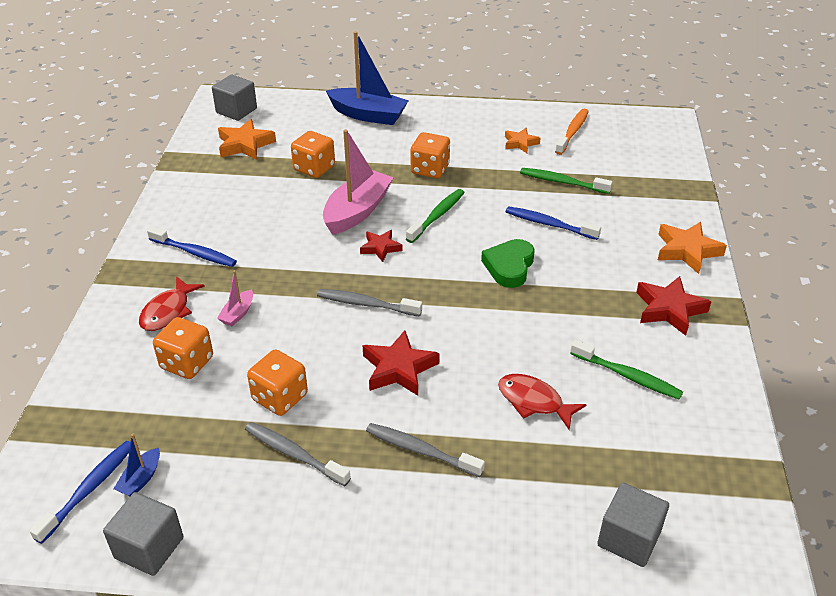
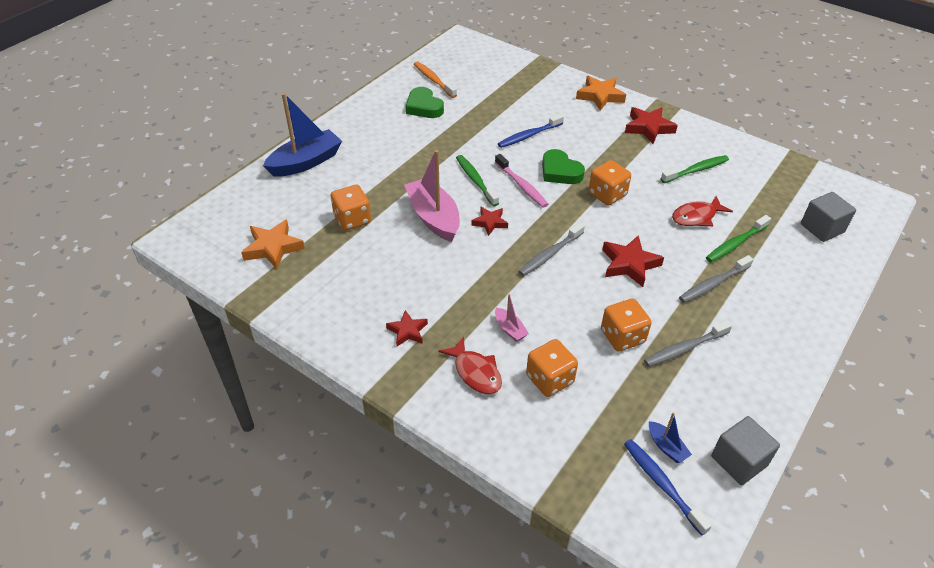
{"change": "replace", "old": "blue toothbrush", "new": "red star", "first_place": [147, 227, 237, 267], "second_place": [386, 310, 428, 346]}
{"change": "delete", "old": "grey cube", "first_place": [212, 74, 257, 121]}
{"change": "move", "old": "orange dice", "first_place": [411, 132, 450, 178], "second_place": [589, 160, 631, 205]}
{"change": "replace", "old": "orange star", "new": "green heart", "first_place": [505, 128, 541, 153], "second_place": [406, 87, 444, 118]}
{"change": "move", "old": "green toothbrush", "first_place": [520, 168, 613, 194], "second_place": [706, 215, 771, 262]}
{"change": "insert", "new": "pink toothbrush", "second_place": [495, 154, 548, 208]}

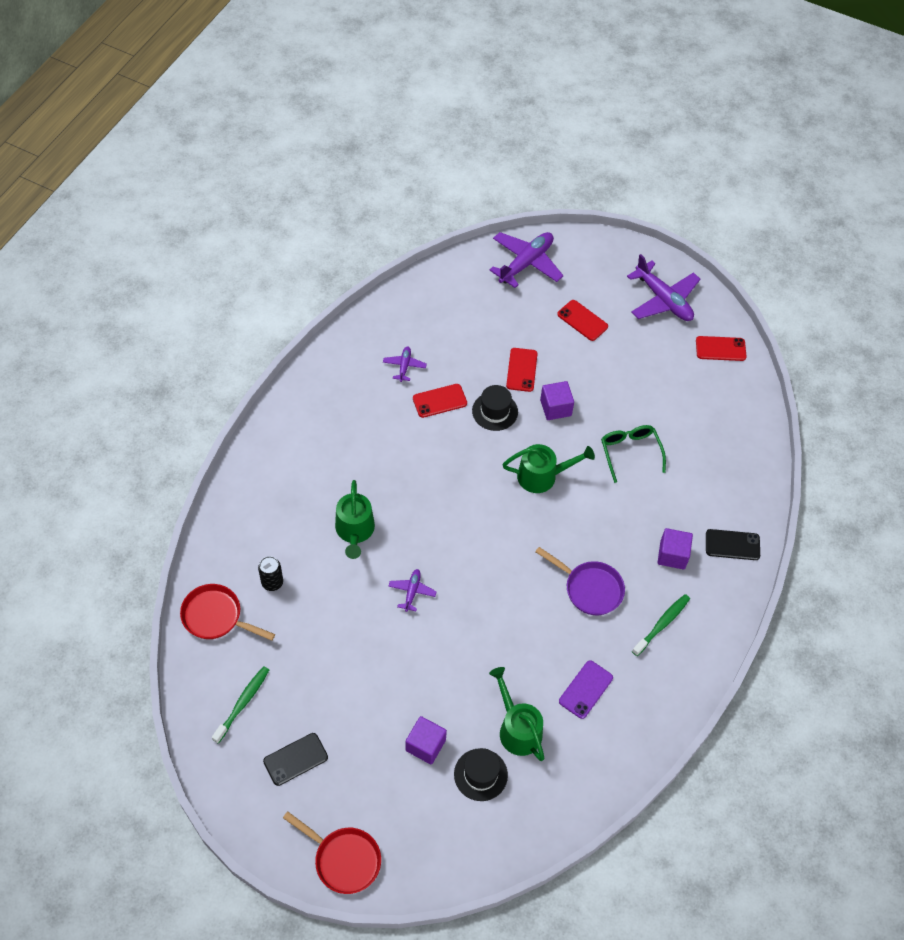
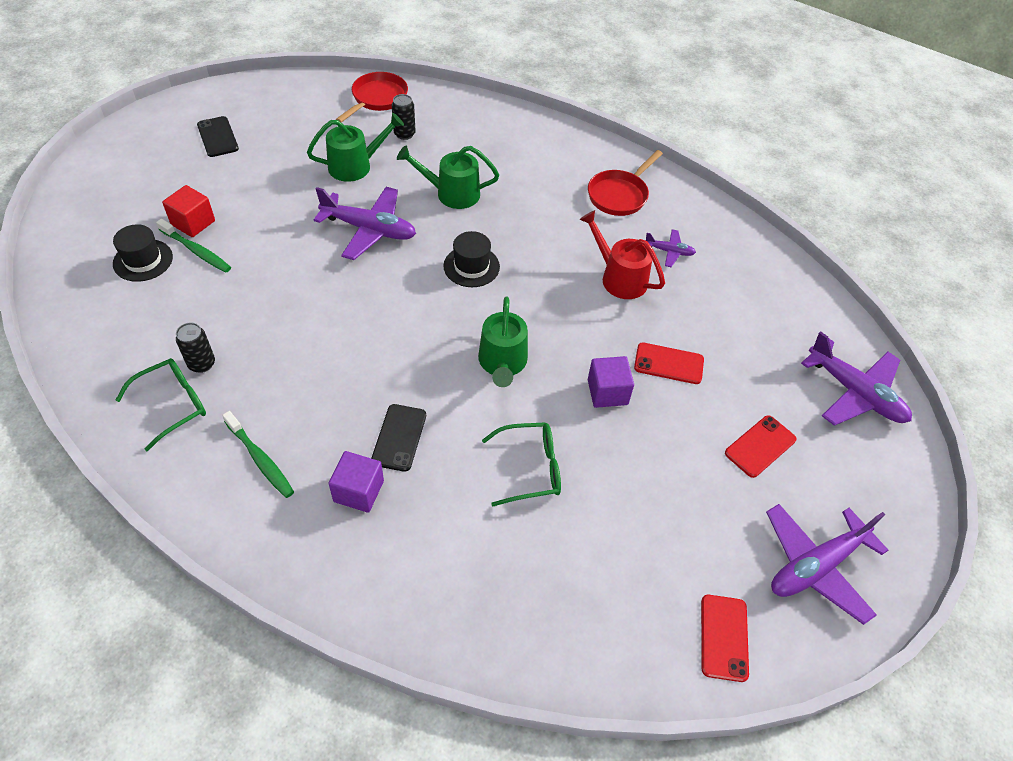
{"change": "move", "old": "green toothbrush", "first_place": [212, 666, 269, 744], "second_place": [156, 219, 231, 272]}
{"change": "move", "old": "red pan", "first_place": [283, 811, 381, 894], "second_place": [588, 150, 663, 216]}
{"change": "resize", "old": "purple plane", "first_place": [388, 569, 437, 612], "second_place": [314, 187, 416, 260], "factor": 2.0}
{"change": "recolor", "old": "purple cube", "new": "red cube", "first_place": [406, 716, 447, 765], "second_place": [162, 185, 215, 237]}
{"change": "replace", "old": "red phone", "new": "red watering can", "first_place": [413, 384, 467, 418], "second_place": [580, 210, 665, 299]}
{"change": "move", "old": "black hat", "first_place": [472, 385, 518, 431], "second_place": [443, 231, 500, 287]}
{"change": "move", "old": "green watering can", "first_place": [489, 667, 545, 761], "second_place": [307, 113, 404, 182]}
{"change": "delete", "old": "purple pan", "first_place": [535, 547, 625, 615]}
{"change": "replace", "old": "purple phone", "new": "black can", "first_place": [559, 660, 613, 719], "second_place": [176, 323, 215, 373]}
{"change": "move", "old": "black phone", "first_place": [706, 529, 760, 560], "second_place": [371, 404, 426, 472]}
{"change": "insert", "new": "green glasses", "second_place": [116, 358, 206, 451]}

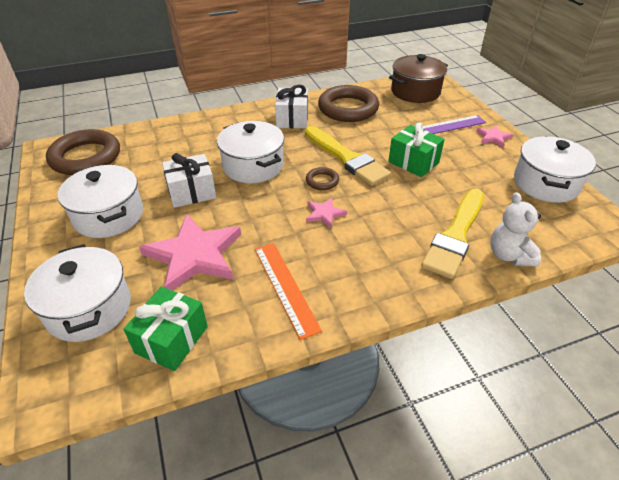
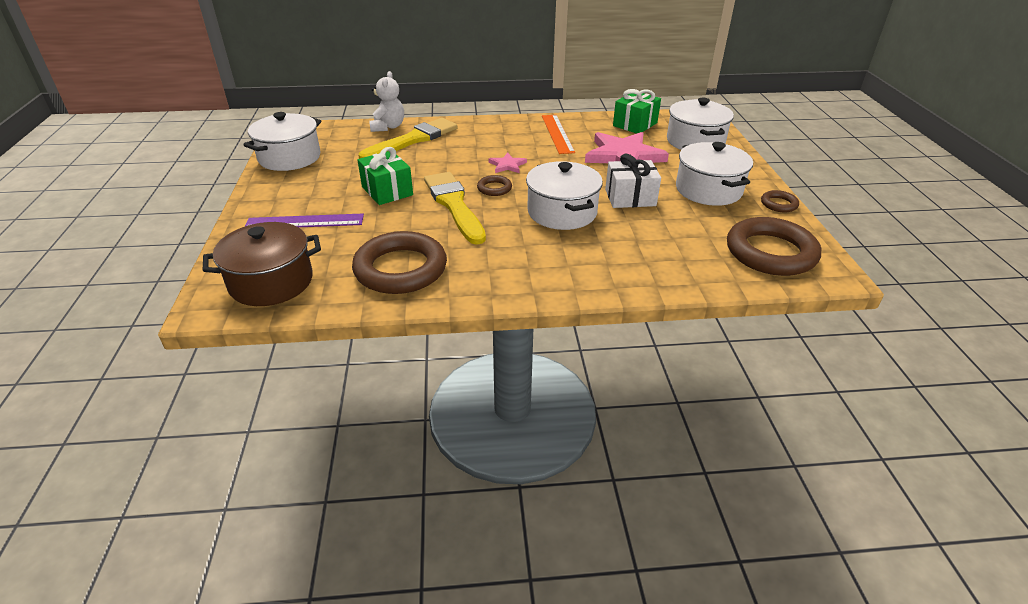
{"change": "delete", "old": "white gift", "first_place": [275, 84, 308, 128]}
{"change": "delete", "old": "pink star", "first_place": [476, 125, 513, 148]}
{"change": "insert", "new": "brown ring", "second_place": [761, 190, 799, 212]}

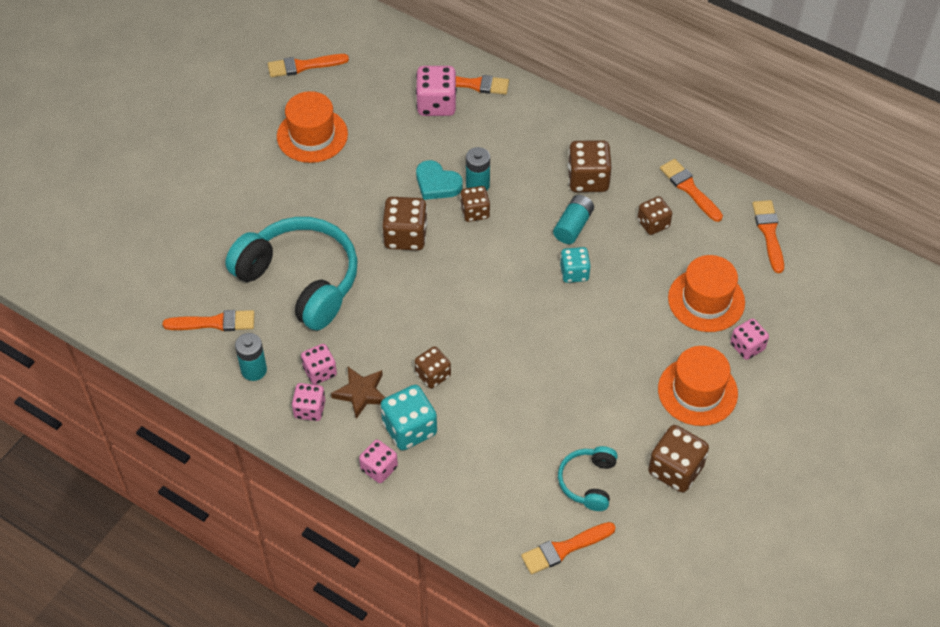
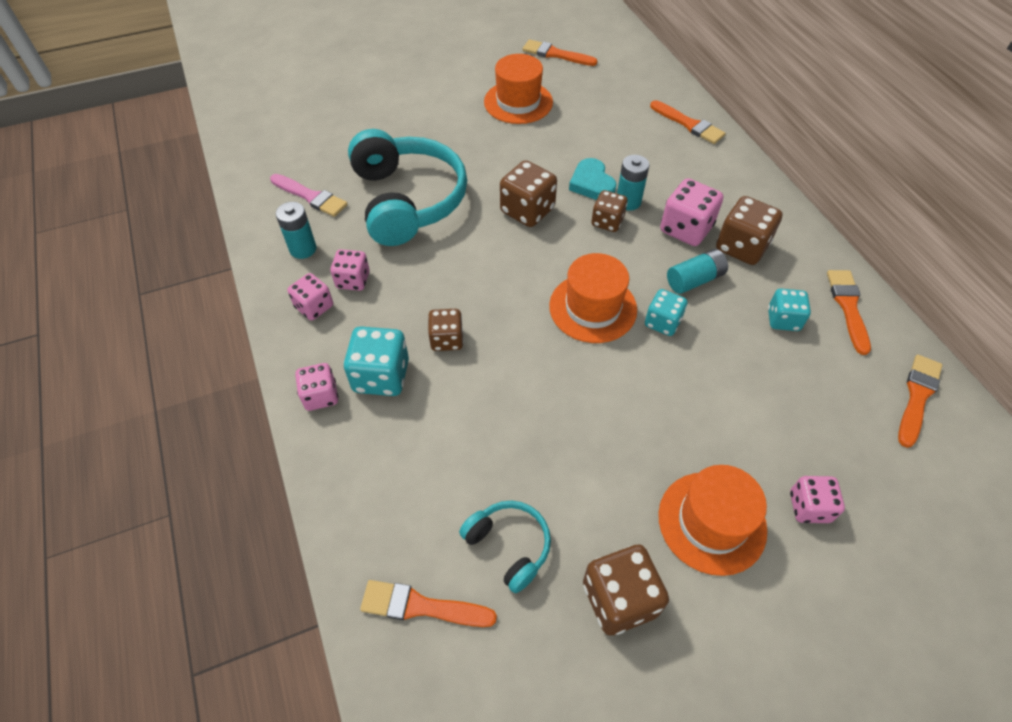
{"change": "recolor", "old": "orange brush", "new": "pink brush", "first_place": [163, 310, 254, 331], "second_place": [270, 174, 348, 217]}
{"change": "delete", "old": "brown star", "first_place": [331, 367, 385, 419]}
{"change": "move", "old": "pink dice", "first_place": [416, 66, 457, 116], "second_place": [660, 178, 723, 246]}
{"change": "rotate", "old": "turquoise headphones", "first_place": [558, 446, 618, 511], "second_place": [459, 501, 551, 593], "degrees": 90}
{"change": "recolor", "old": "brown dice", "new": "turquoise dice", "first_place": [637, 196, 672, 235], "second_place": [768, 289, 811, 331]}
{"change": "move", "old": "orange hat", "first_place": [668, 255, 745, 332], "second_place": [549, 253, 637, 343]}

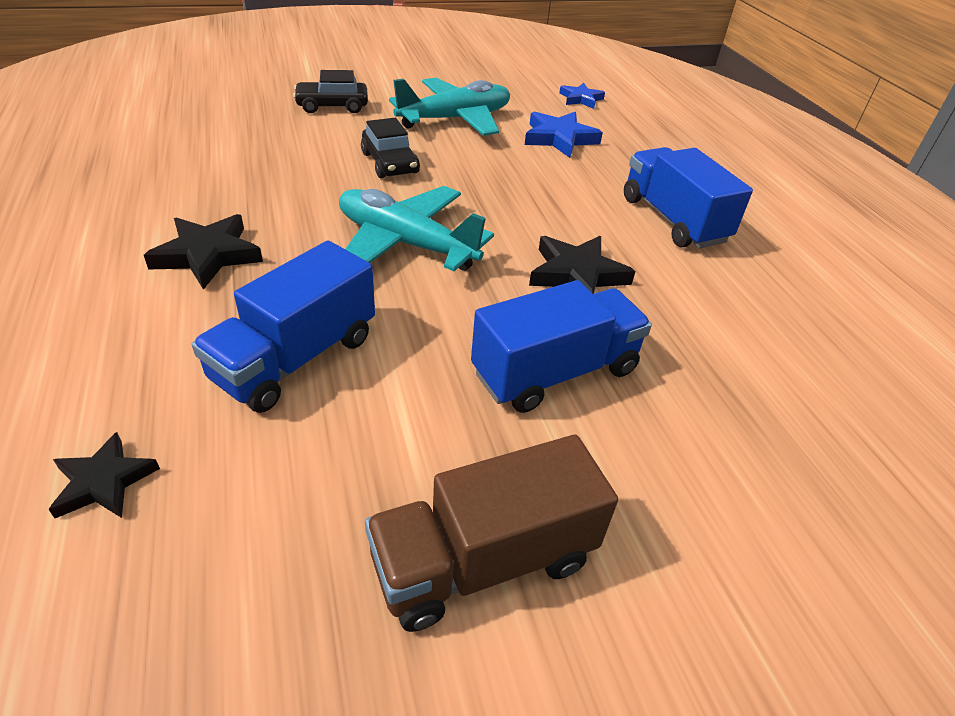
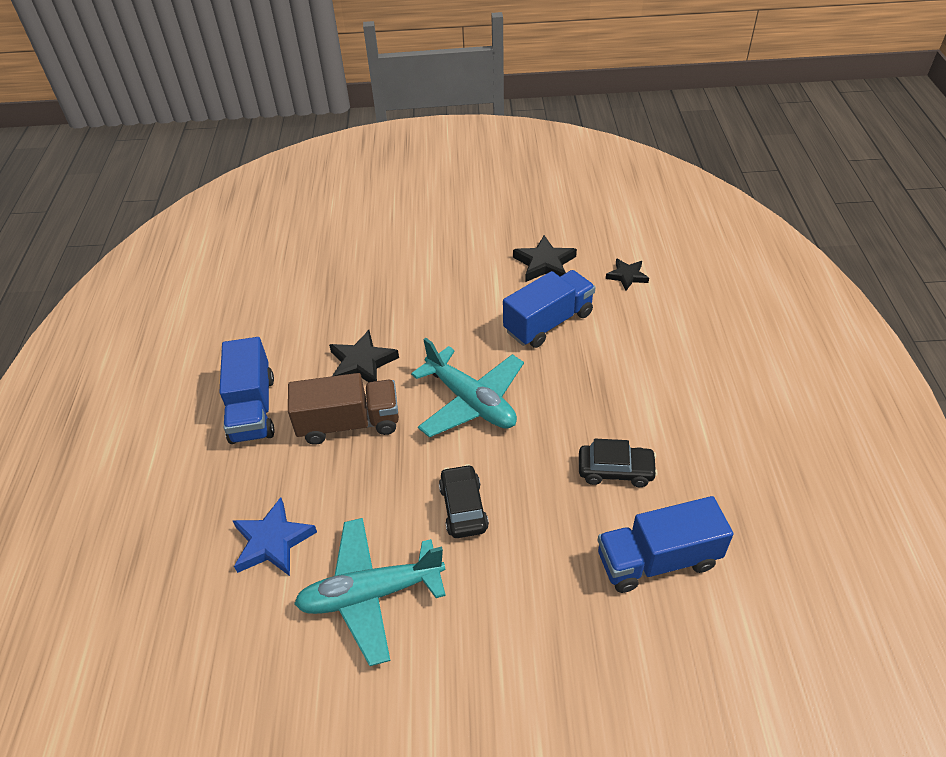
{"change": "move", "old": "black star", "first_place": [144, 214, 263, 290], "second_place": [513, 235, 577, 282]}
{"change": "move", "old": "black car", "first_place": [293, 70, 368, 113], "second_place": [579, 439, 658, 487]}
{"change": "move", "old": "brown truck", "first_place": [365, 435, 618, 632], "second_place": [288, 373, 399, 445]}
{"change": "move", "old": "blue truck", "first_place": [471, 280, 652, 413], "second_place": [598, 496, 733, 593]}
{"change": "delete", "old": "blue star", "first_place": [559, 83, 605, 109]}

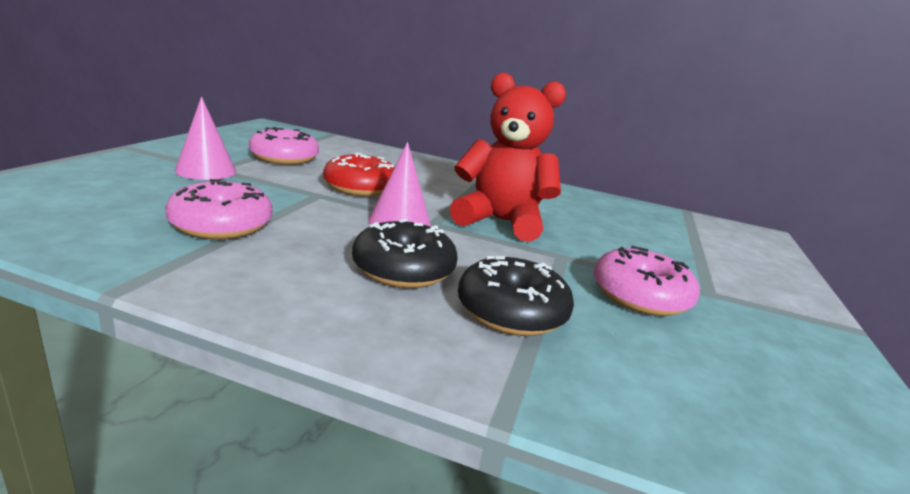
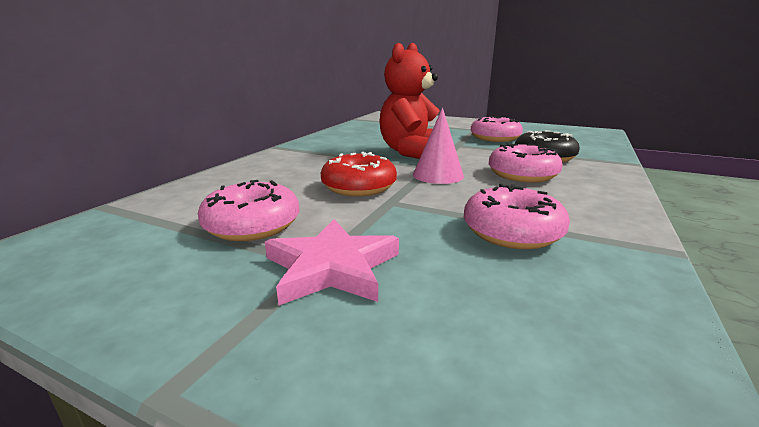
{"change": "replace", "old": "pink cone", "new": "pink star", "first_place": [175, 97, 236, 180], "second_place": [265, 219, 399, 305]}
{"change": "recolor", "old": "black donut", "new": "pink donut", "first_place": [352, 219, 458, 288], "second_place": [489, 143, 563, 183]}

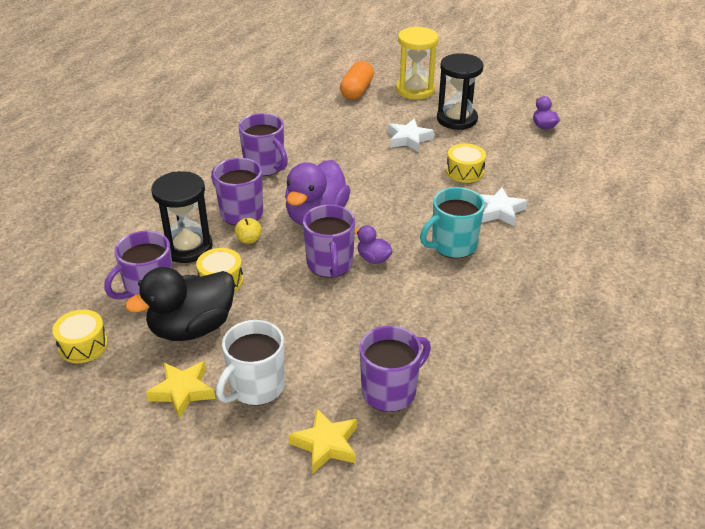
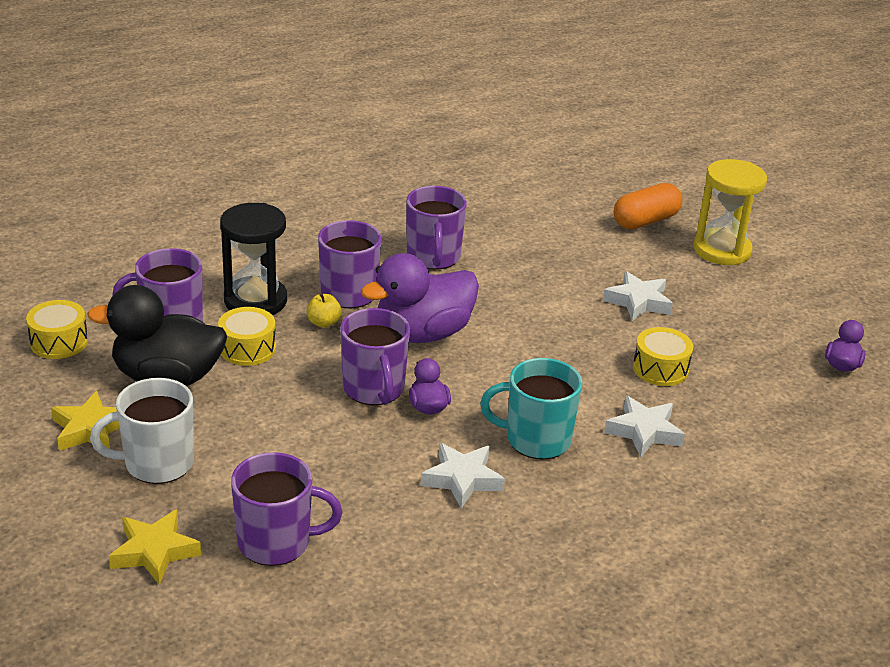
{"change": "rotate", "old": "purple mug", "first_place": [303, 205, 355, 278], "second_place": [340, 308, 410, 405], "degrees": -45}
{"change": "delete", "old": "black hourglass", "first_place": [437, 53, 484, 130]}
{"change": "insert", "new": "white star", "second_place": [421, 443, 505, 509]}

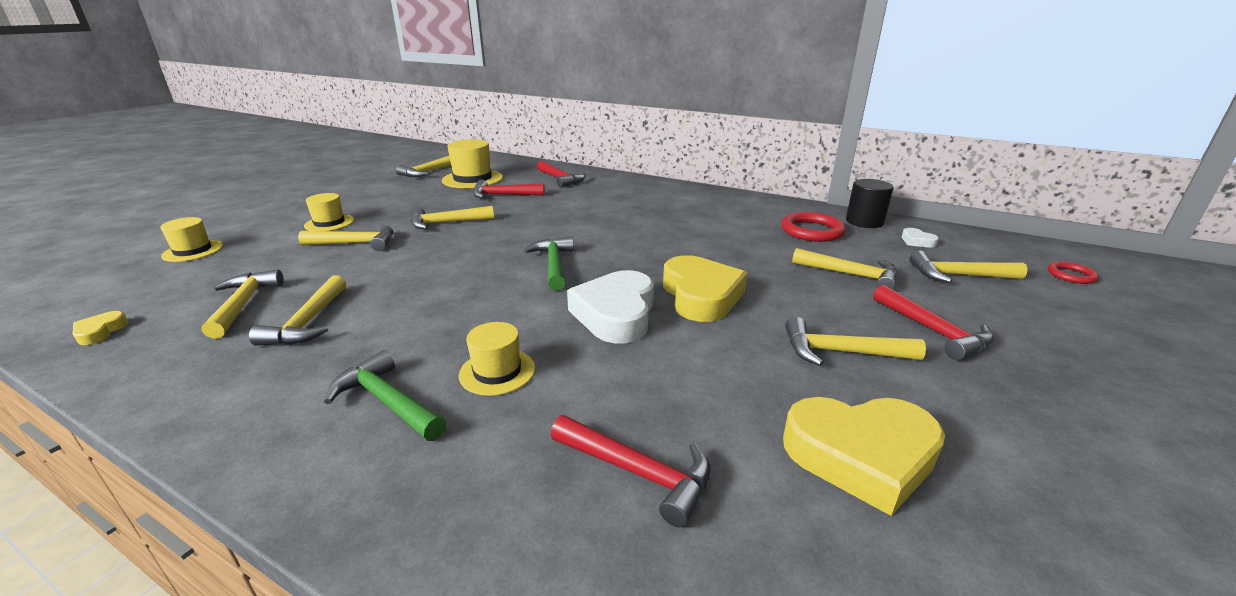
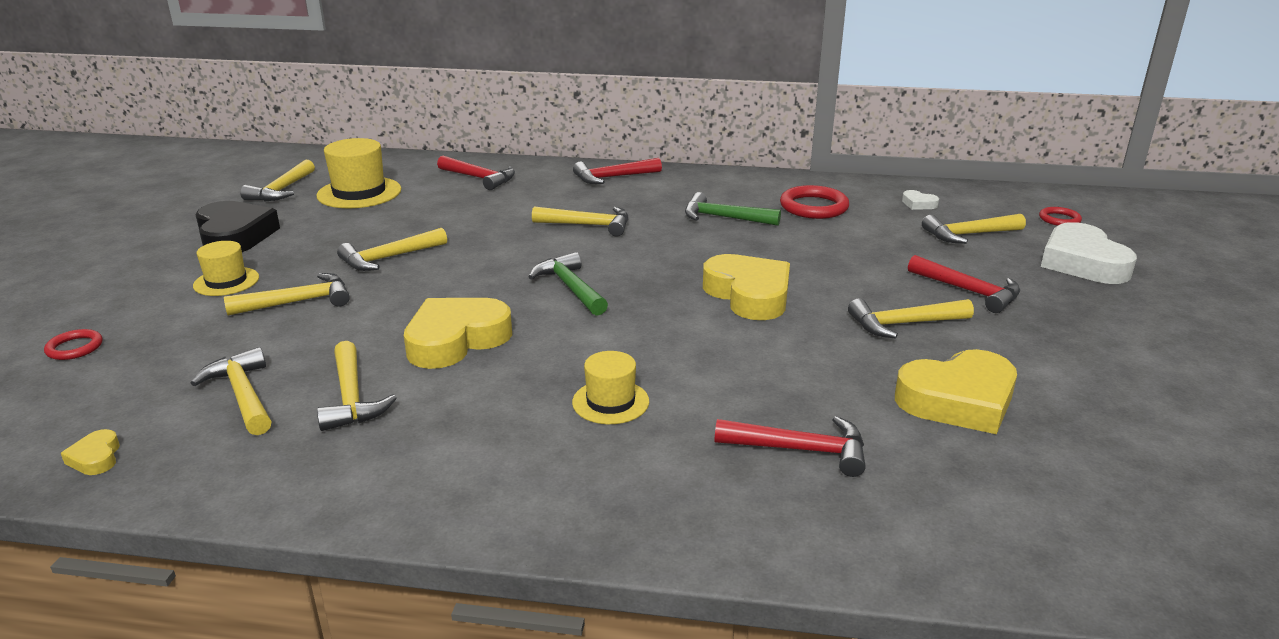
{"change": "replace", "old": "yellow hat", "new": "red ring", "first_place": [160, 217, 223, 262], "second_place": [44, 329, 102, 360]}
{"change": "move", "old": "green hammer", "first_place": [324, 350, 447, 441], "second_place": [685, 192, 781, 226]}
{"change": "move", "old": "red hammer", "first_place": [473, 179, 545, 198], "second_place": [573, 158, 662, 184]}
{"change": "move", "old": "white heart", "first_place": [567, 270, 654, 343], "second_place": [1041, 222, 1137, 284]}
{"change": "move", "old": "yellow hammer", "first_place": [792, 248, 898, 290], "second_place": [532, 206, 628, 237]}
{"change": "delete", "old": "black cylinder", "first_place": [846, 179, 894, 228]}
{"change": "insert", "new": "black heart", "second_place": [196, 201, 280, 252]}
{"change": "insert", "new": "yellow heart", "second_place": [404, 298, 512, 369]}

